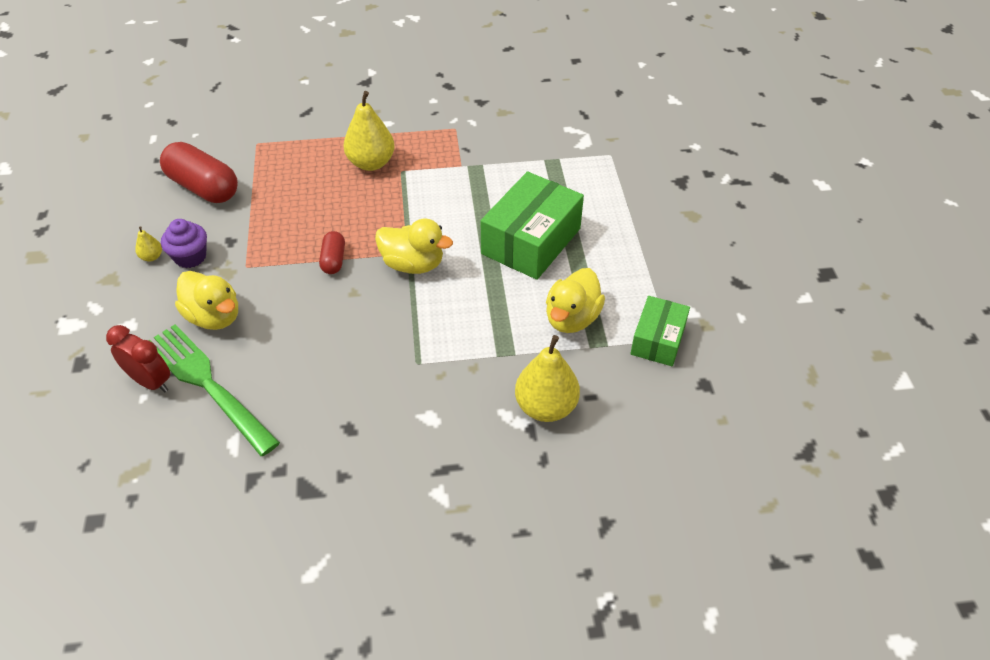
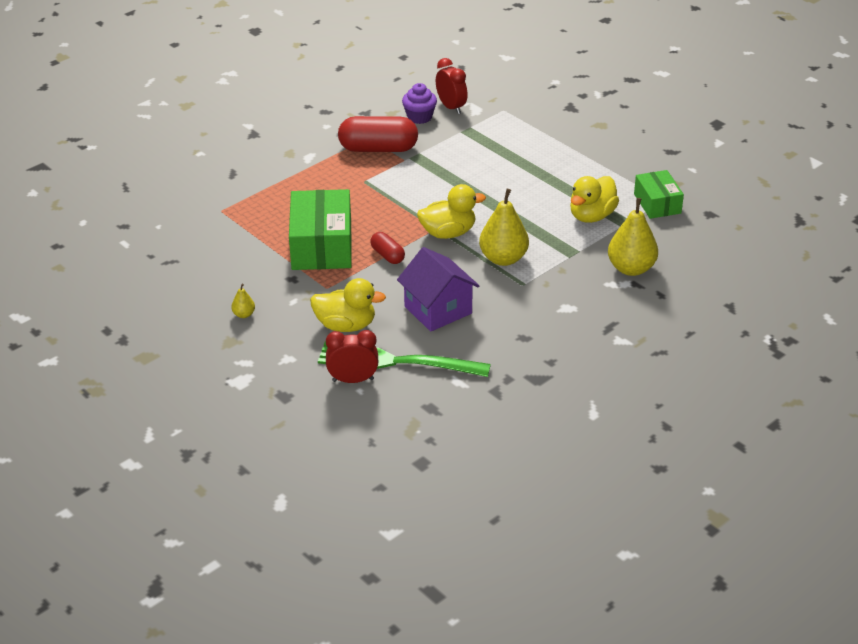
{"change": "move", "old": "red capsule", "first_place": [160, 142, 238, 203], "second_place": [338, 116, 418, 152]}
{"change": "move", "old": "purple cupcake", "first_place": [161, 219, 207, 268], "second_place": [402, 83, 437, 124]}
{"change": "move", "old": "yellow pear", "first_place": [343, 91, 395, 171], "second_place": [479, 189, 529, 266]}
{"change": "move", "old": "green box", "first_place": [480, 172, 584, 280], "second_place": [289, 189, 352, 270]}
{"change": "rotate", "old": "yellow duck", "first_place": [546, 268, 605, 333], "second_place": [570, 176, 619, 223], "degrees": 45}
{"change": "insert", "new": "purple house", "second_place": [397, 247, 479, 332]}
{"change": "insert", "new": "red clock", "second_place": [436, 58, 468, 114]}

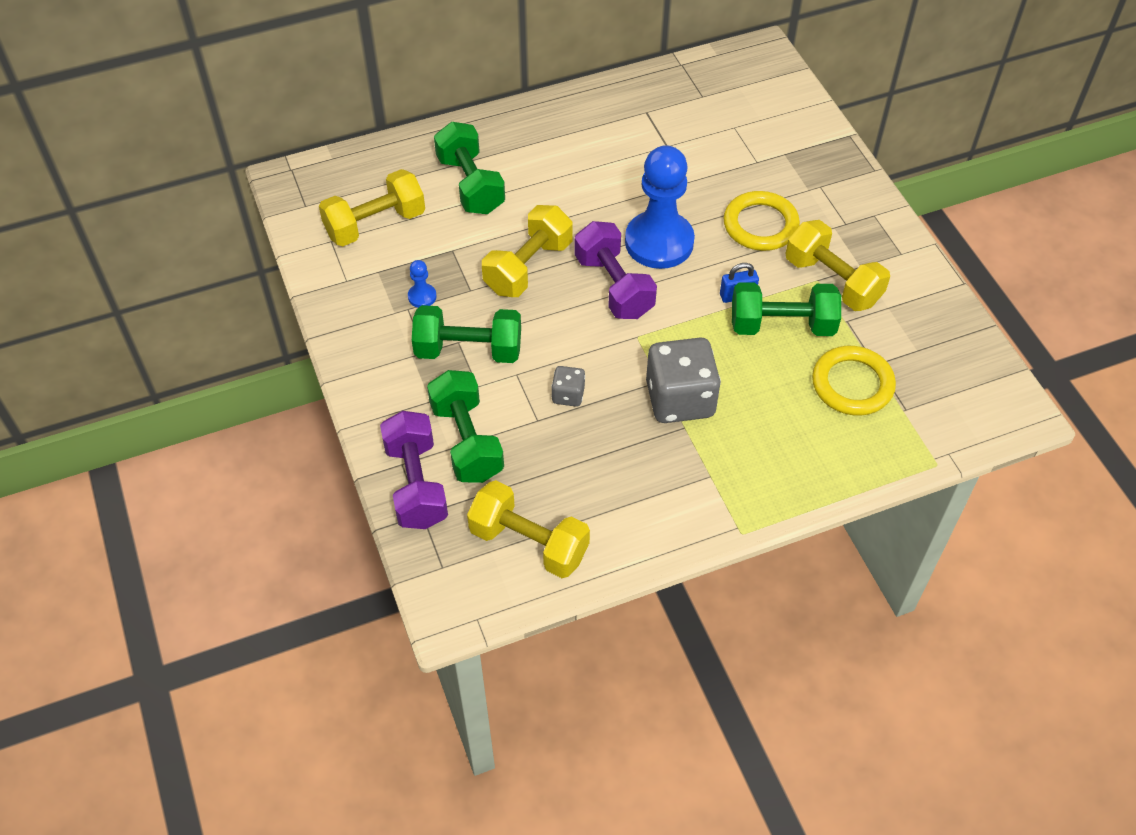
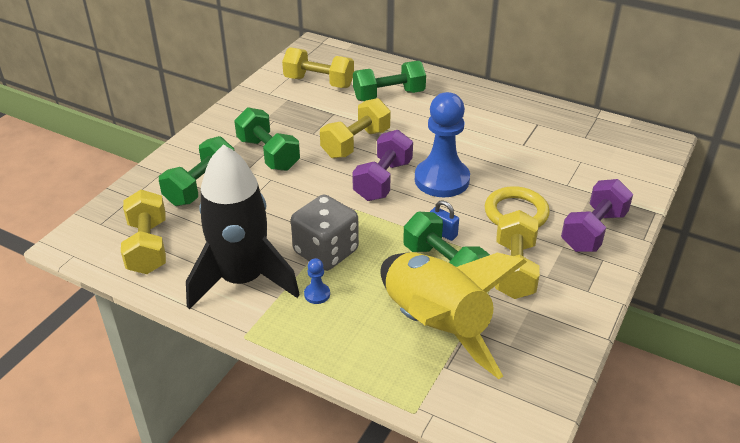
{"change": "move", "old": "purple dumbbell", "first_place": [380, 411, 448, 529], "second_place": [561, 179, 633, 252]}
{"change": "move", "old": "blue pawn", "first_place": [408, 260, 437, 308], "second_place": [304, 258, 330, 304]}
{"change": "rotate", "old": "green dumbbell", "first_place": [434, 122, 505, 214], "second_place": [353, 61, 426, 101], "degrees": 45}
{"change": "rotate", "old": "yellow dumbbell", "first_place": [482, 205, 572, 297], "second_place": [320, 98, 391, 159], "degrees": -45}
{"change": "delete", "old": "grey dice", "first_place": [551, 366, 585, 407]}
{"change": "replace", "old": "yellow ring", "new": "yellow rocket", "first_place": [812, 346, 896, 416], "second_place": [380, 252, 527, 379]}
{"change": "insert", "new": "black rocket", "second_place": [186, 145, 300, 309]}

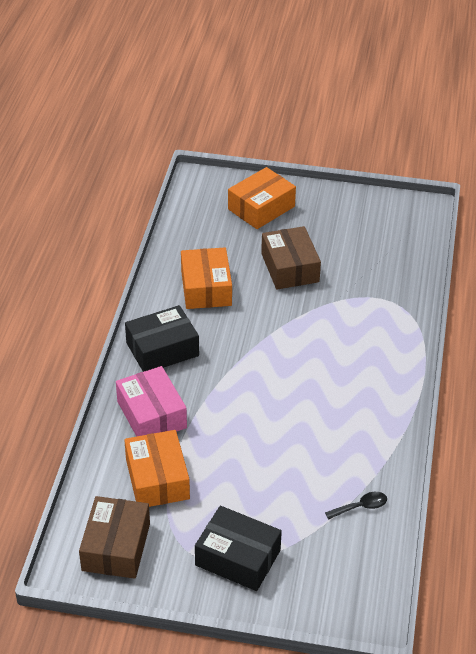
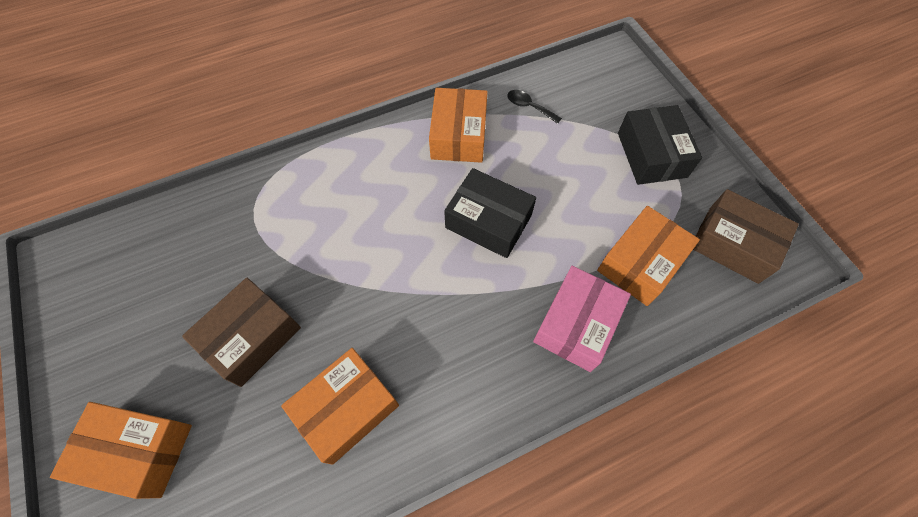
{"change": "rotate", "old": "brown box", "first_place": [79, 496, 150, 579], "second_place": [693, 189, 799, 284], "degrees": 60}
{"change": "move", "old": "black box", "first_place": [125, 305, 199, 372], "second_place": [444, 168, 536, 258]}
{"change": "insert", "new": "orange box", "second_place": [429, 88, 488, 163]}

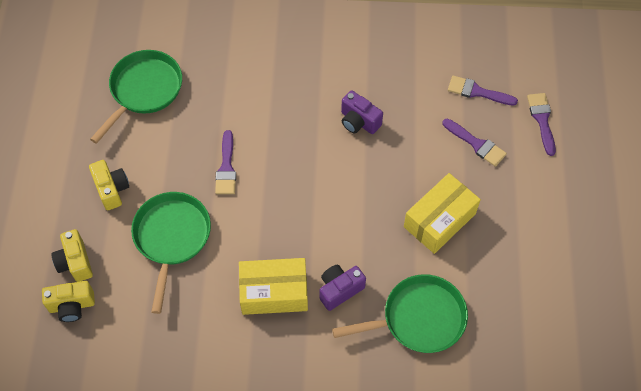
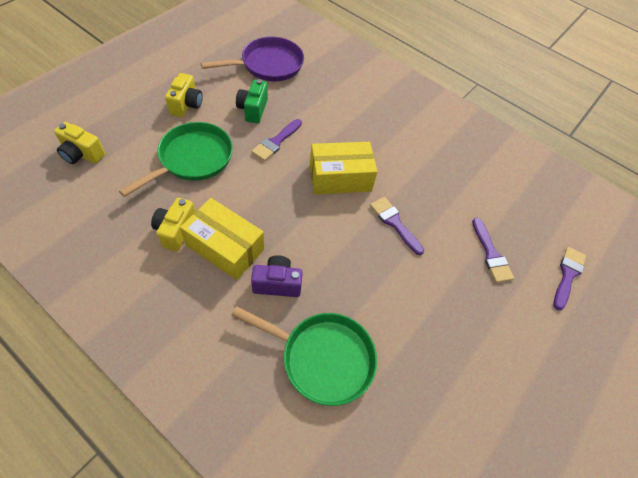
{"change": "move", "old": "yellow camera", "first_place": [51, 229, 93, 282], "second_place": [151, 198, 195, 251]}
{"change": "recolor", "old": "green pan", "new": "purple pan", "first_place": [90, 50, 182, 144], "second_place": [201, 37, 304, 81]}
{"change": "delete", "old": "purple camera", "first_place": [341, 90, 383, 134]}
{"change": "move", "old": "yellow box", "first_place": [404, 173, 481, 254], "second_place": [310, 142, 378, 194]}
{"change": "move", "old": "purple brush", "first_place": [448, 75, 518, 106], "second_place": [370, 197, 424, 255]}
{"change": "insert", "new": "green camera", "second_place": [236, 79, 268, 124]}

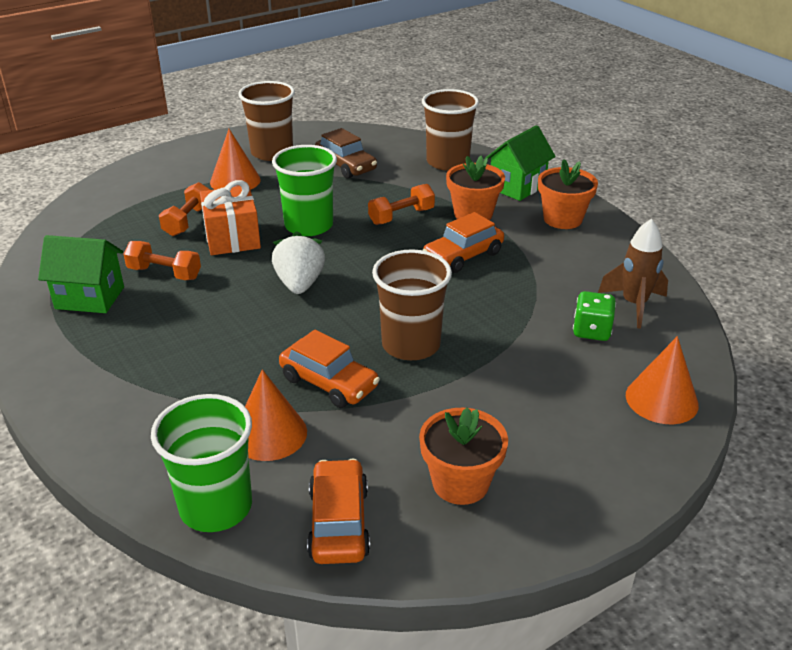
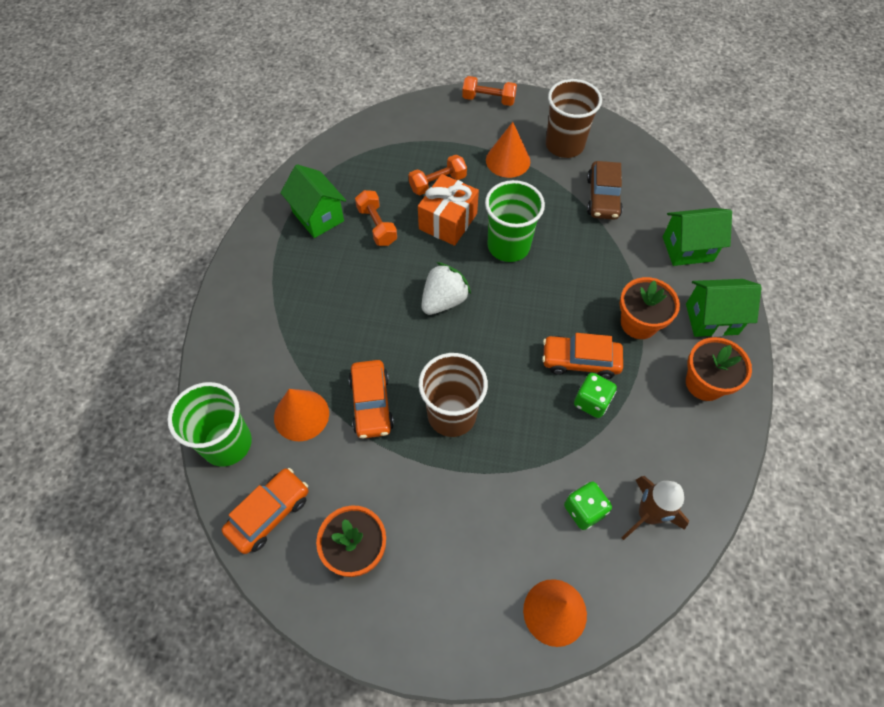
{"change": "move", "old": "orange dumbbell", "first_place": [368, 184, 435, 225], "second_place": [462, 76, 517, 106]}
{"change": "replace", "old": "brown cup", "new": "green house", "first_place": [422, 89, 479, 171], "second_place": [663, 208, 732, 266]}
{"change": "insert", "new": "green dice", "second_place": [574, 373, 617, 418]}

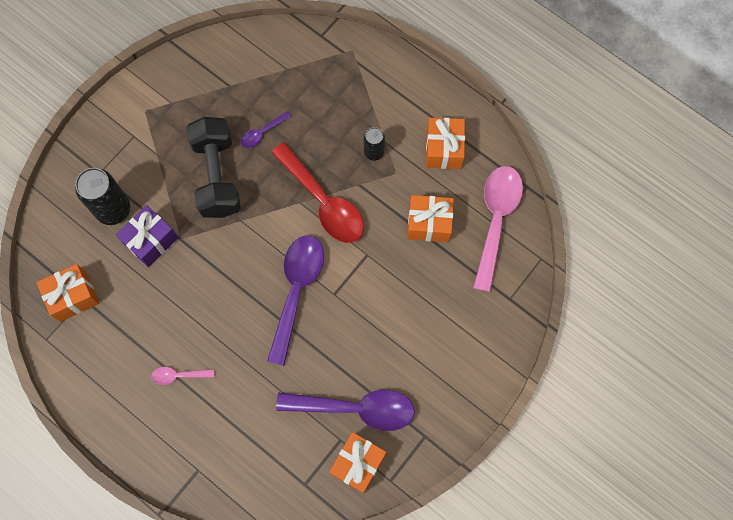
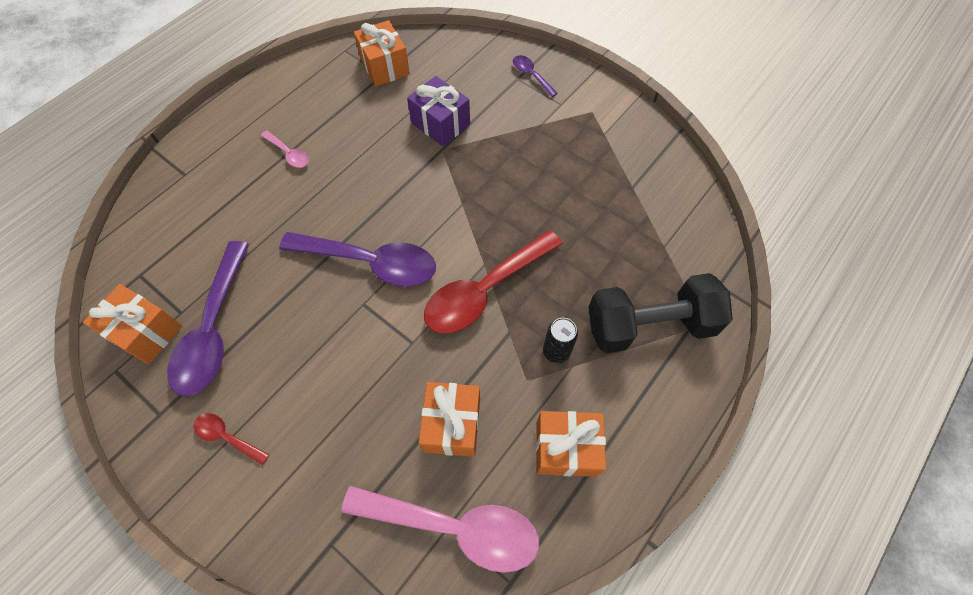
{"change": "delete", "old": "black can", "first_place": [75, 168, 130, 225]}
{"change": "rotate", "old": "pink spoon", "first_place": [151, 367, 214, 385], "second_place": [261, 130, 309, 168], "degrees": 135}
{"change": "move", "old": "black dumbbell", "first_place": [186, 117, 241, 218], "second_place": [589, 273, 733, 353]}
{"change": "move", "old": "purple spoon", "first_place": [241, 111, 291, 148], "second_place": [513, 55, 558, 97]}
{"change": "insert", "new": "red spoon", "second_place": [193, 413, 269, 465]}

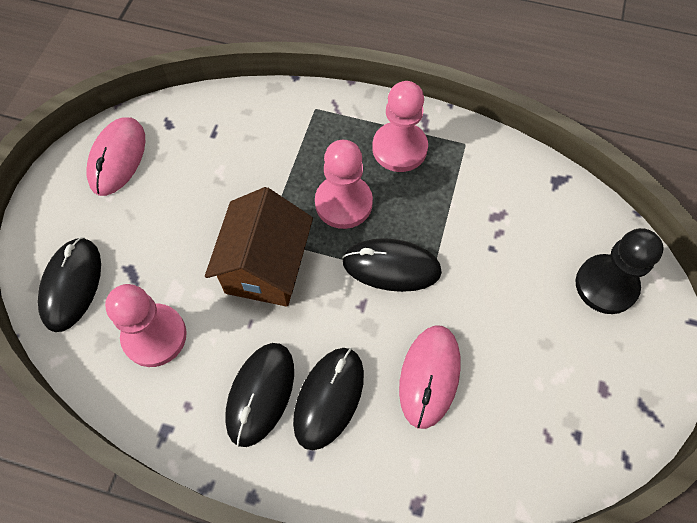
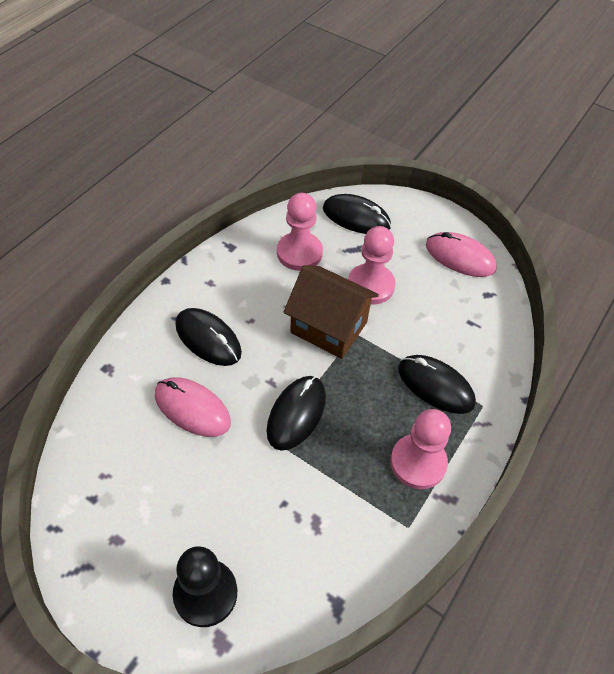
{"change": "move", "old": "black mouse", "first_place": [225, 343, 294, 447], "second_place": [398, 355, 476, 414]}
{"change": "move", "old": "pink pawn", "first_place": [315, 140, 373, 229], "second_place": [348, 226, 396, 305]}

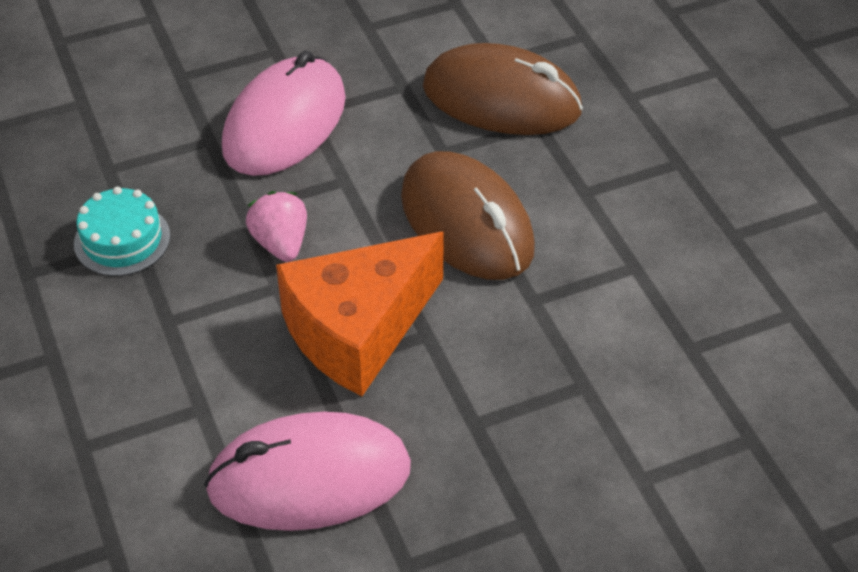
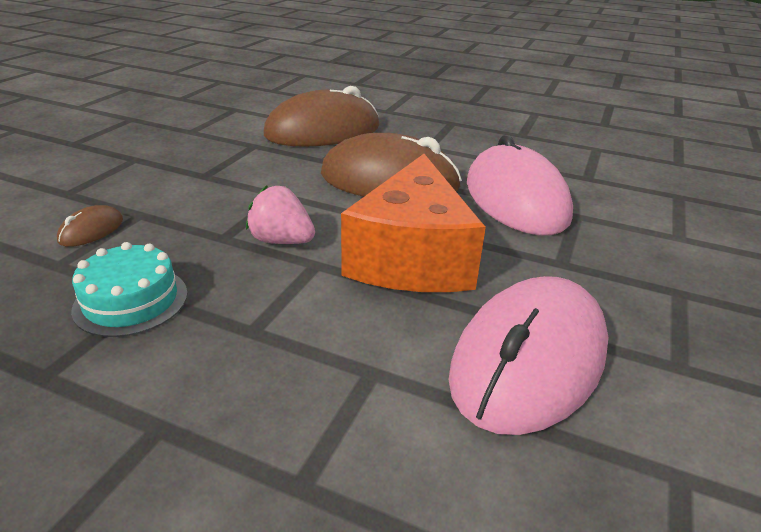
{"change": "move", "old": "pink mouse", "first_place": [222, 51, 346, 176], "second_place": [467, 135, 573, 235]}
{"change": "insert", "new": "brown mouse", "second_place": [57, 205, 123, 247]}

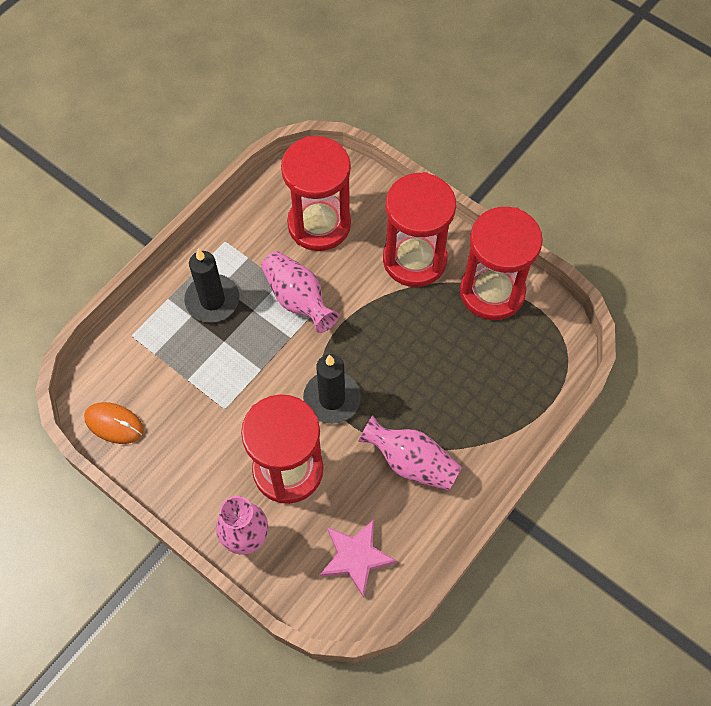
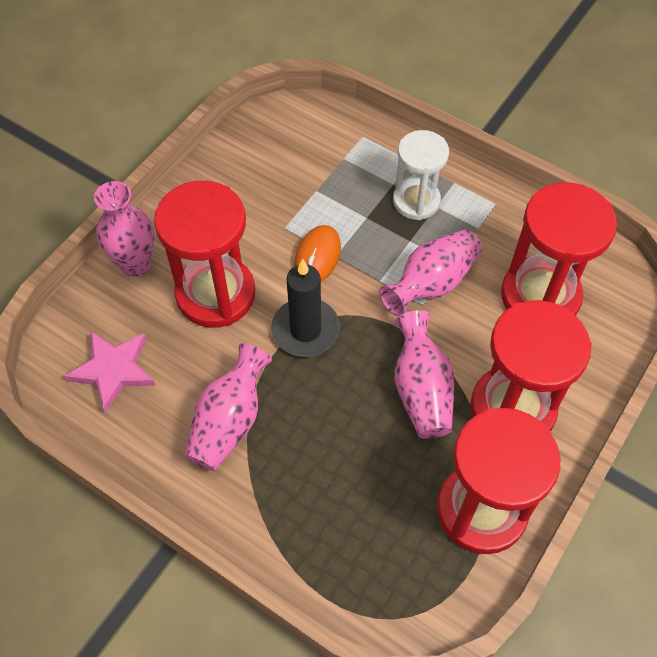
{"change": "move", "old": "orange mouse", "first_place": [84, 402, 144, 444], "second_place": [294, 225, 341, 282]}
{"change": "replace", "old": "black candle", "new": "white hourglass", "first_place": [184, 249, 239, 322], "second_place": [393, 130, 449, 220]}
{"change": "insert", "new": "pink vase", "second_place": [394, 310, 454, 438]}

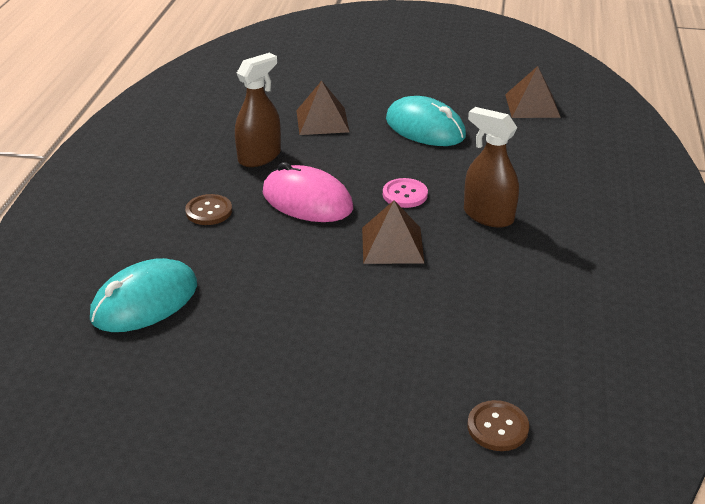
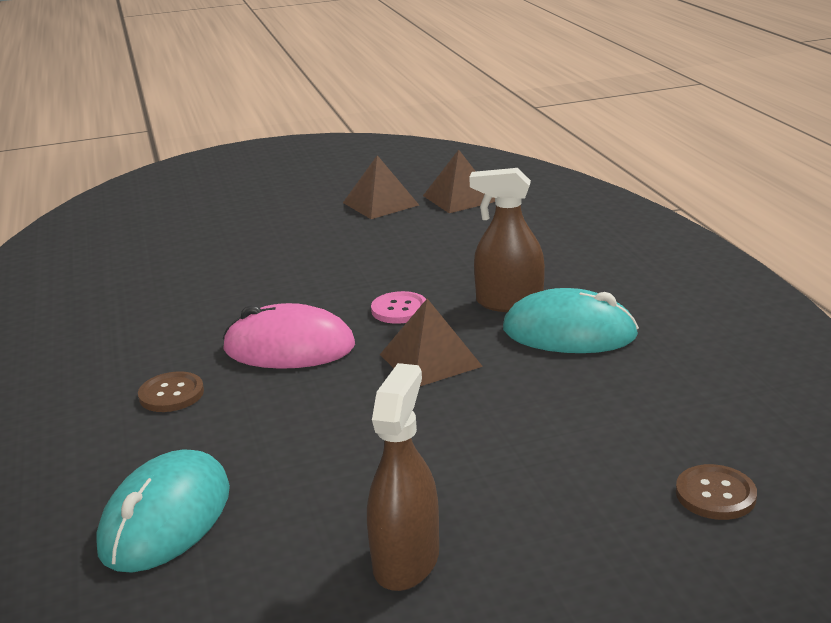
{"change": "move", "old": "brown spray bottle", "first_place": [235, 53, 281, 167], "second_place": [367, 363, 439, 591]}
{"change": "move", "old": "brown pyramid", "first_place": [296, 81, 350, 135], "second_place": [343, 155, 419, 219]}
{"change": "move", "old": "turquoise mouse", "first_place": [386, 96, 466, 146], "second_place": [503, 288, 639, 353]}

